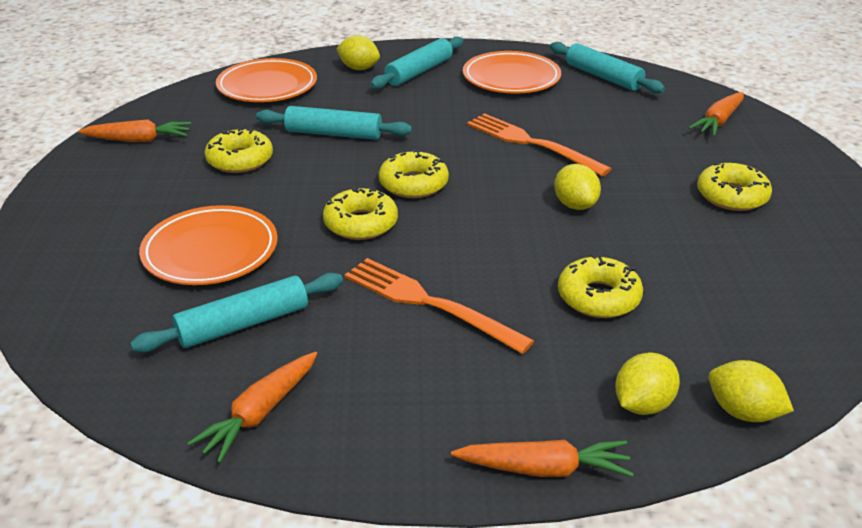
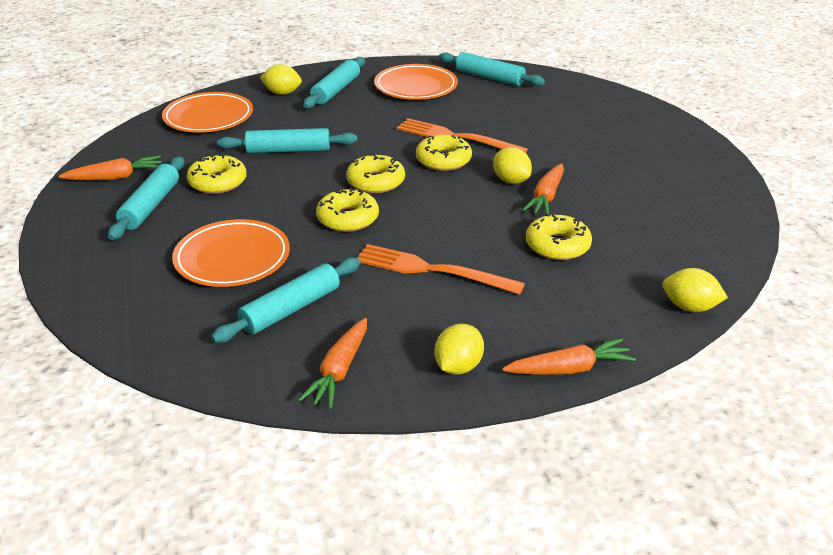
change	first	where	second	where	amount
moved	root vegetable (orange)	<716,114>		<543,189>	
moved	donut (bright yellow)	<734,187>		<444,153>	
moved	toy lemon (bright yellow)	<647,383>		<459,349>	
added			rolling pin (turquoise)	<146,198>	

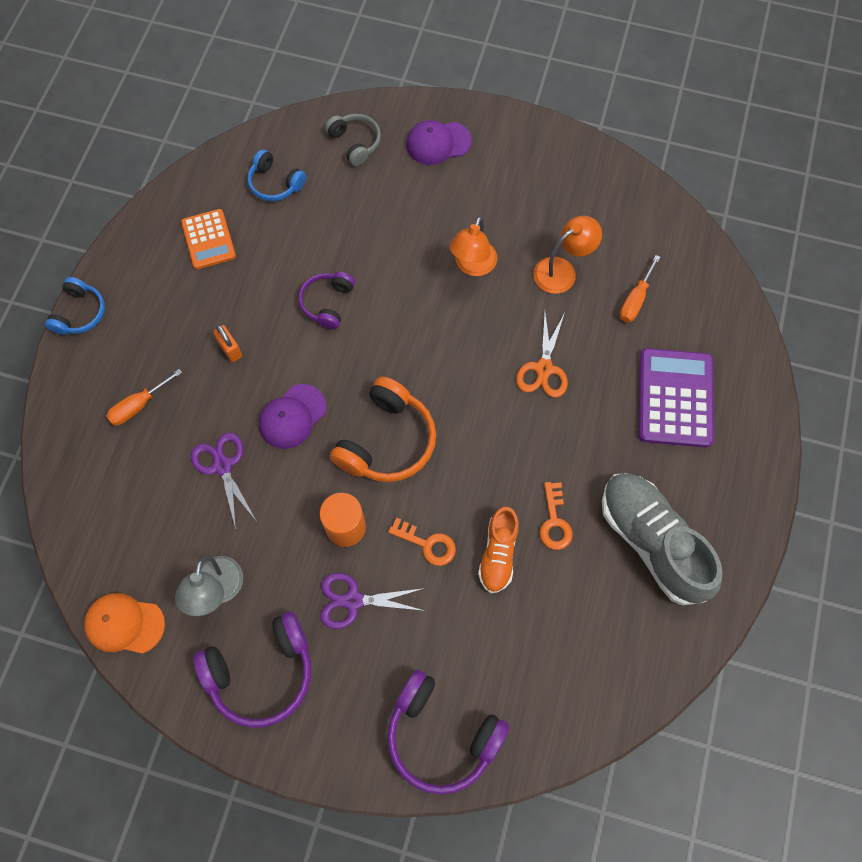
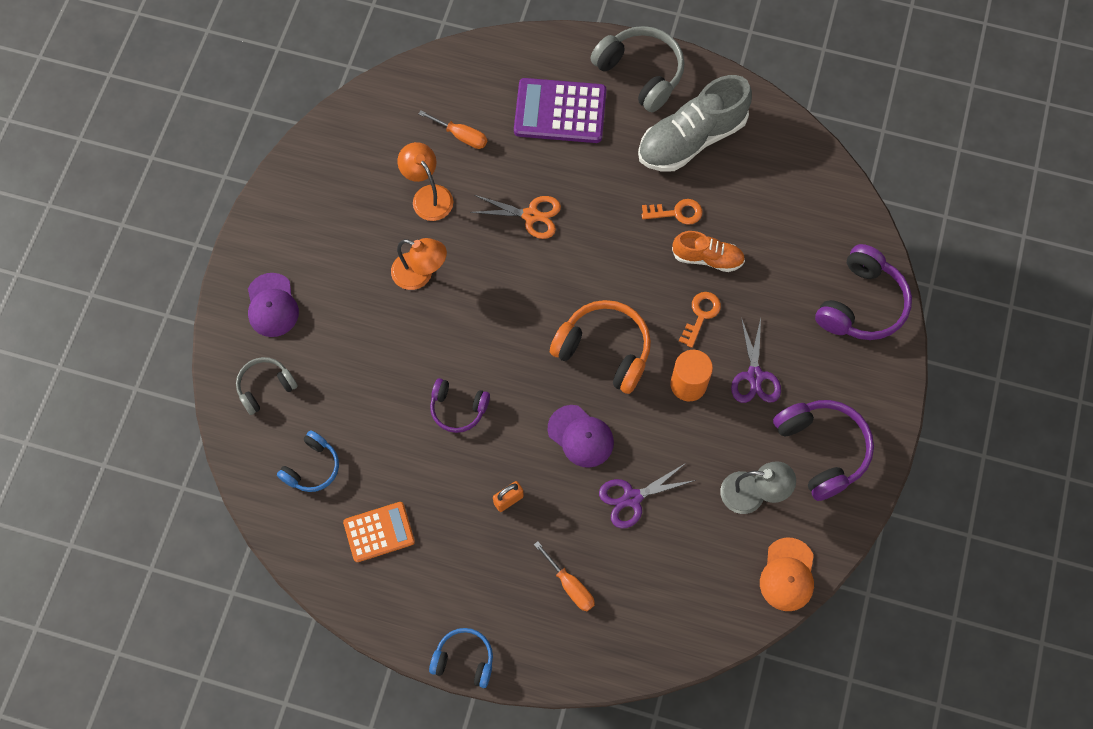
change	first	where	second	where	amount
added			over-ear headphones (gray)	<638,69>	

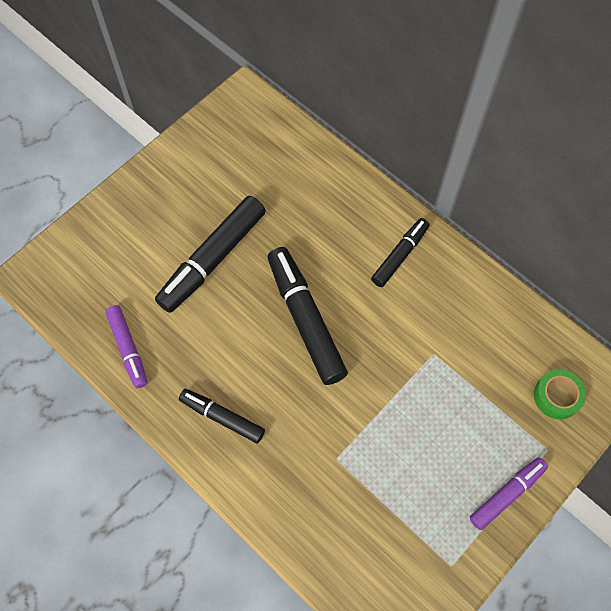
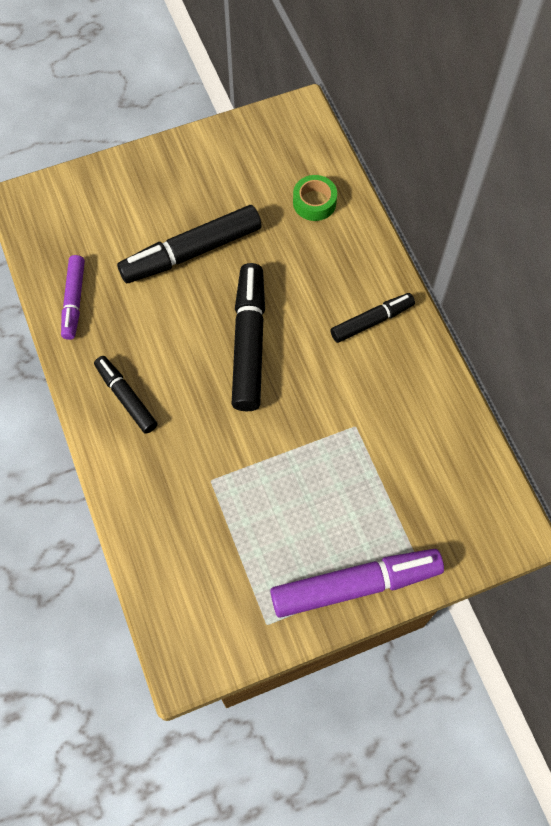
change	first	where	second	where	amount
moved	sticky tape (emerald)	<560,394>		<315,198>	
resized	marker pen (violet)	<509,493>		<357,583>	x1.69

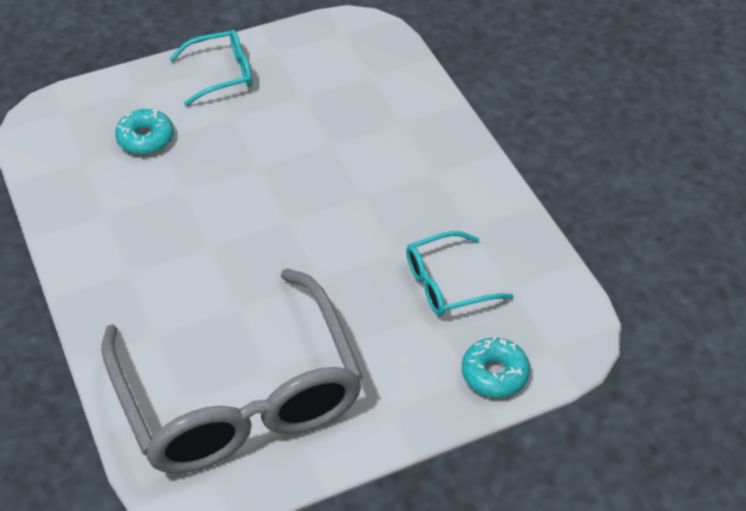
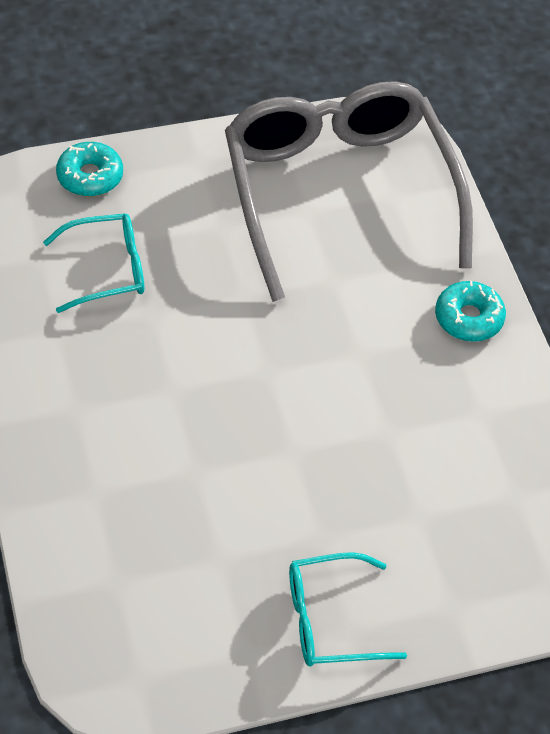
change	first	where	second	where	amount
moved	donut (turquoise)	<144,132>		<470,311>	

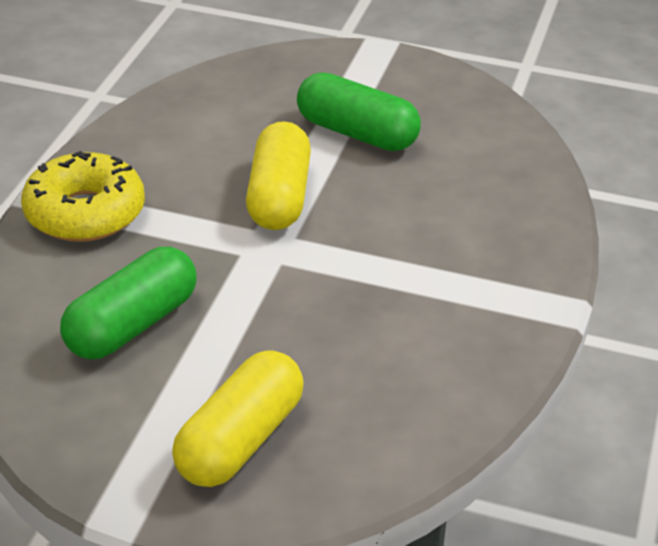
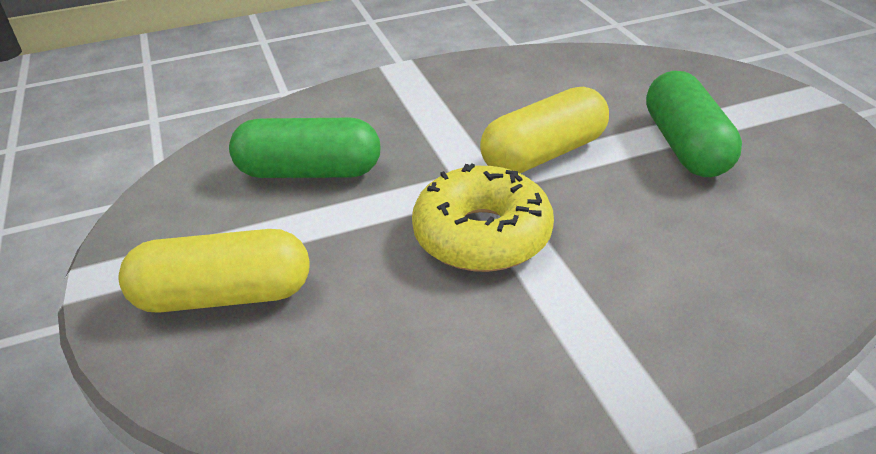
change	first	where	second	where	amount
moved	donut (bright yellow)	<83,196>		<483,217>	

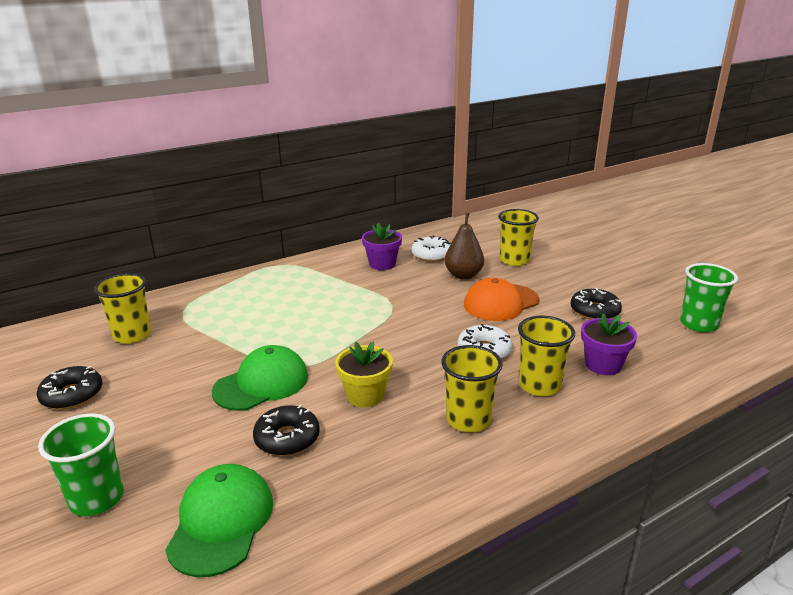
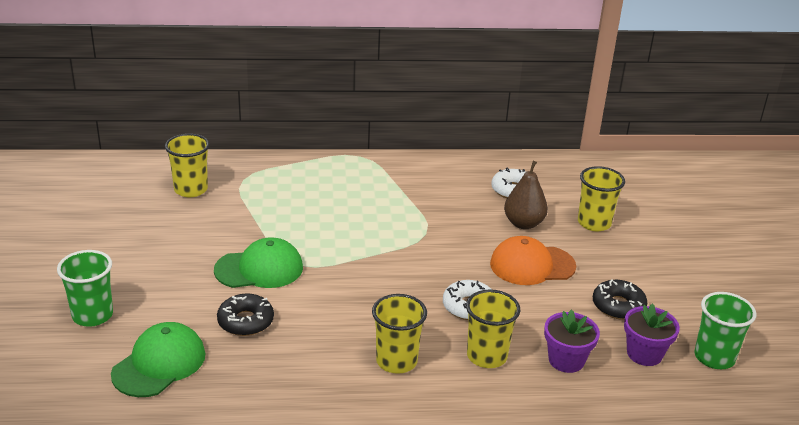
change	first	where	second	where	amount
moved	potted plant (violet)	<382,246>		<652,335>	
removed	potted plant (bright yellow)	<364,374>			
removed	donut (black)	<70,388>			

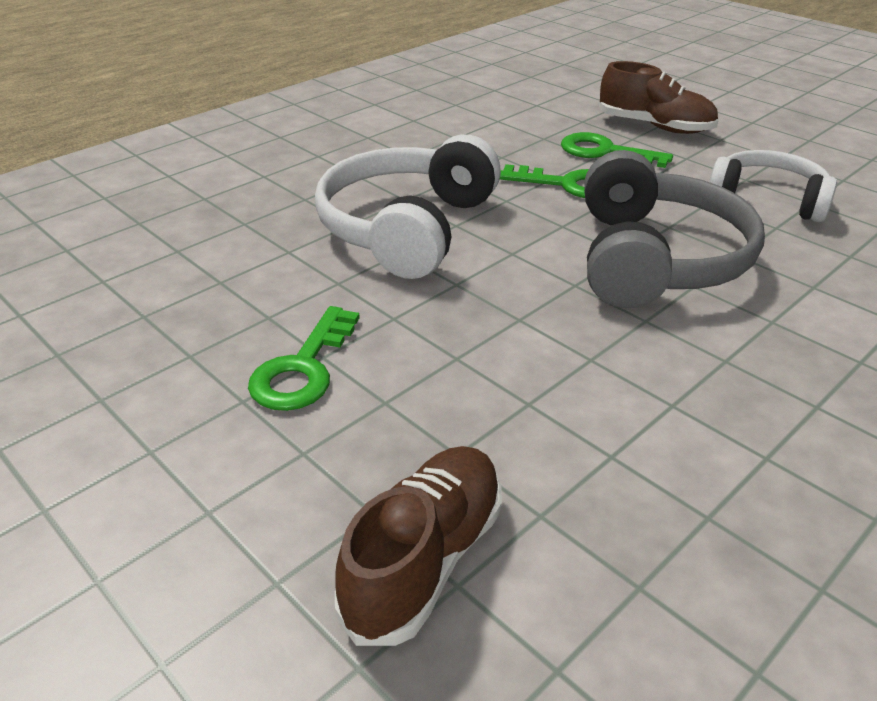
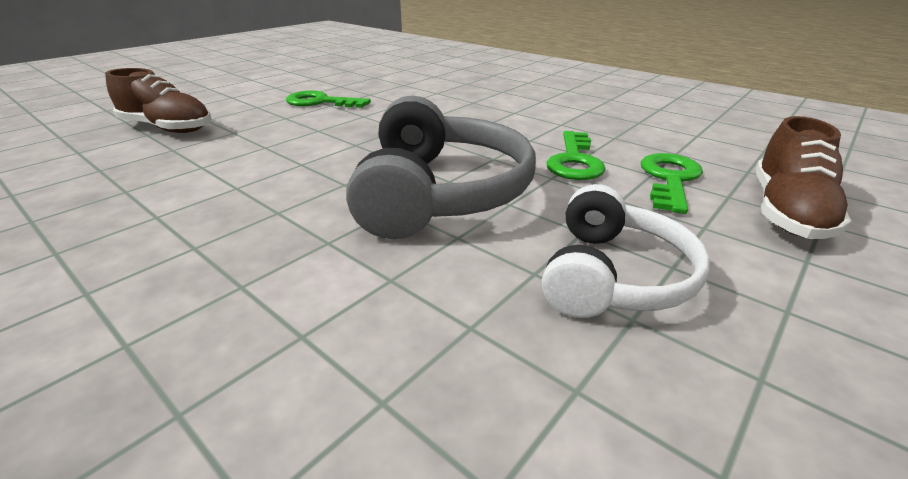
change	first	where	second	where	amount
removed	over-ear headphones (pure white)	<408,206>			
turned	over-ear headphones (gray)	<674,229>		<441,167>	90 degrees counterclockwise

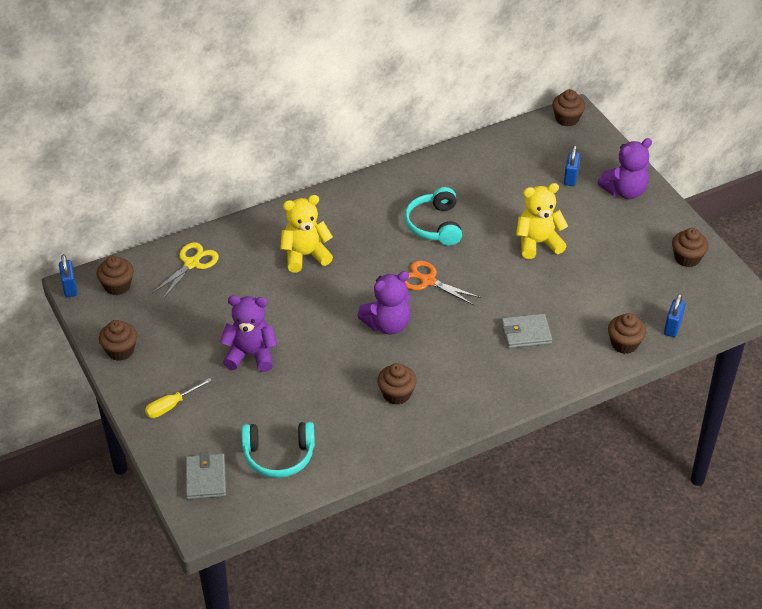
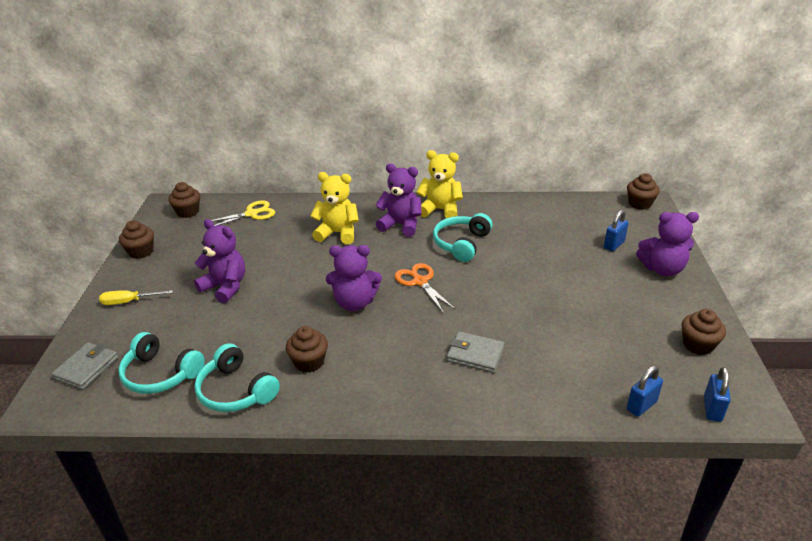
change	first	where	second	where	amount
moved	teddy (bright yellow)	<542,221>		<439,184>	
moved	small lock (blue)	<68,276>		<717,394>	
removed	muffin (russet)	<627,333>			
added			teddy (violet)	<398,200>	
added			over-ear headphones (turquoise)	<237,377>	

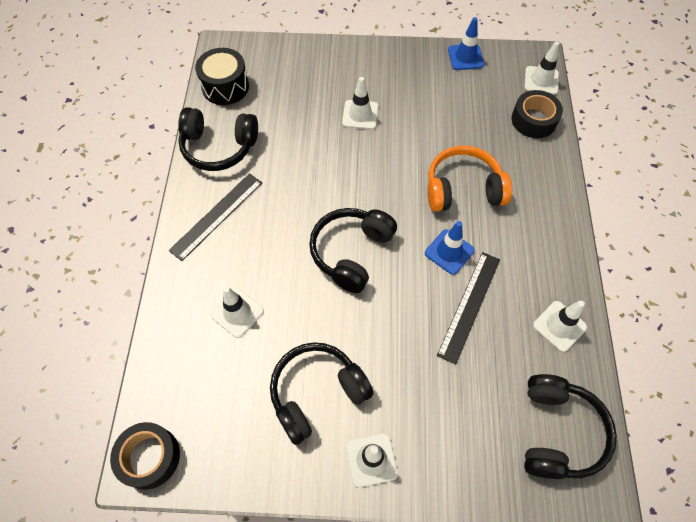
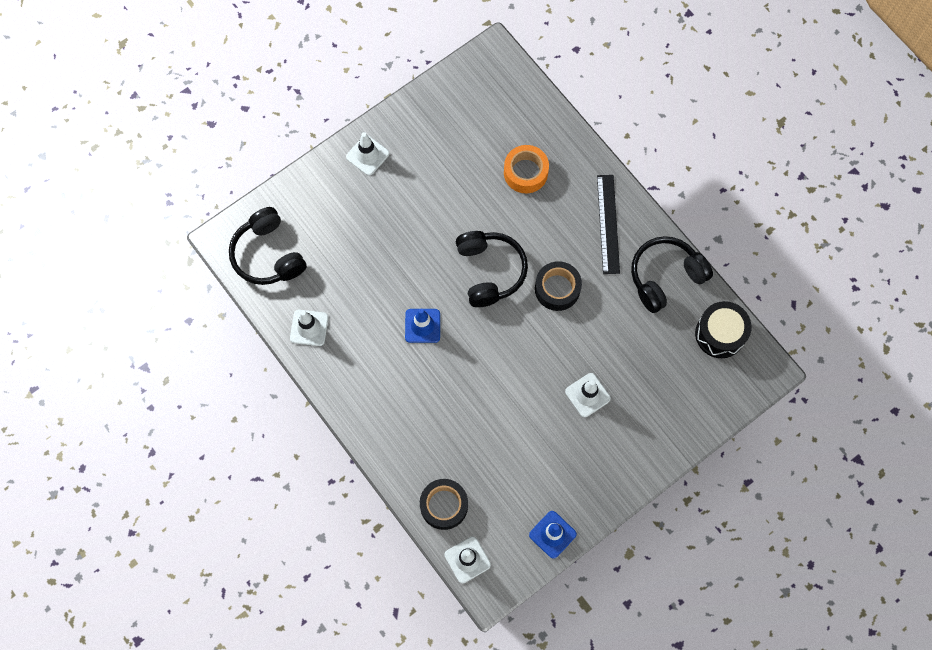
change	first	where	second	where	amount
removed	over-ear headphones (orange)	<470,179>			
removed	measuring stick (black)	<468,308>			
replaced	road cone (pure white)	<237,312>	sticky tape (orange)	<526,169>	
removed	over-ear headphones (black)	<321,393>			
moved	sticky tape (black)	<145,456>		<558,286>	

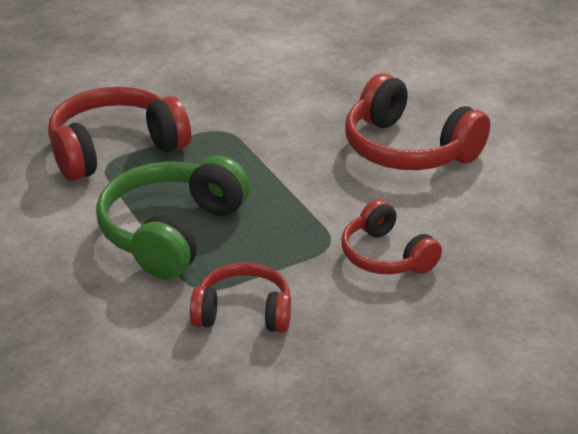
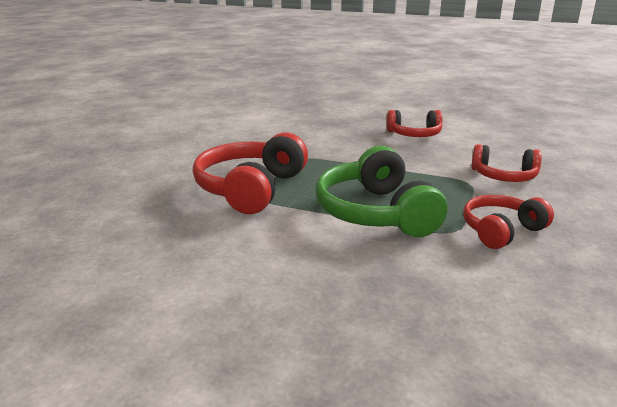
change	first	where	second	where	amount
resized	over-ear headphones (crimson)	<417,122>		<414,123>	x0.61

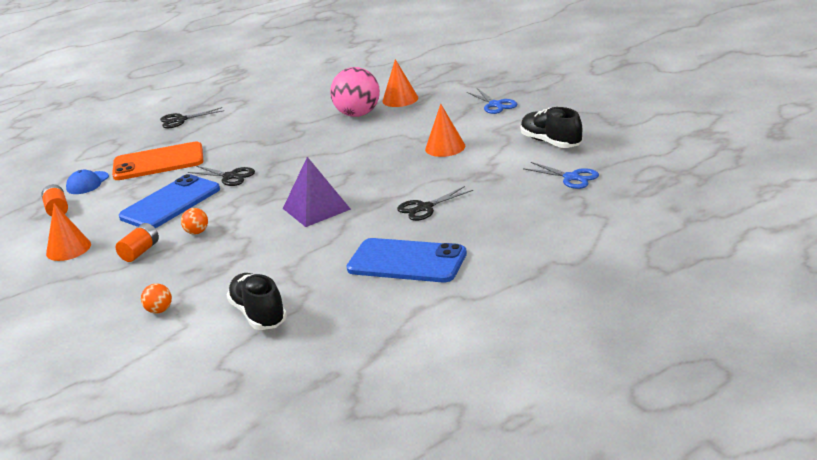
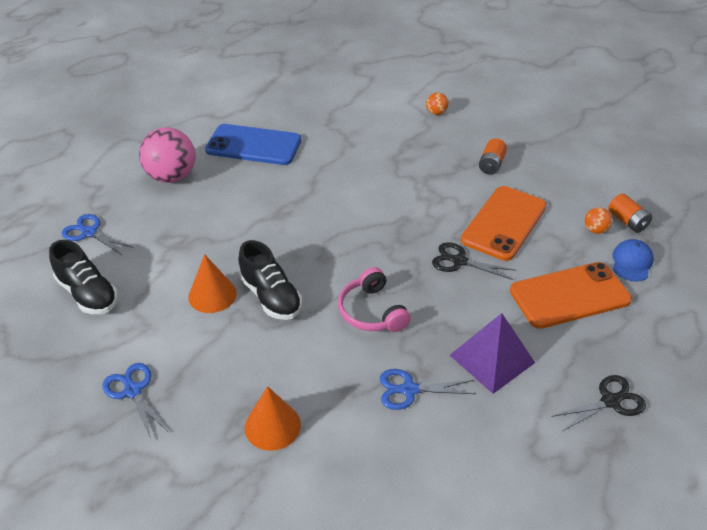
change	first	where	second	where	amount
moved	sphere (pink)	<355,92>		<167,155>	
moved	solid pyramid (violet)	<317,192>		<492,353>	
recoloured	phone (blue)	<169,201>	phone (orange)	<504,223>	
removed	shears (black)	<435,203>			
removed	cone shape (orange)	<68,232>			
moved	sphere (orange)	<194,221>		<599,220>	
moved	lace-up shoe (black)	<257,301>		<270,280>	
added			over-ear headphones (pink)	<374,299>	
added			shears (blue)	<428,389>	

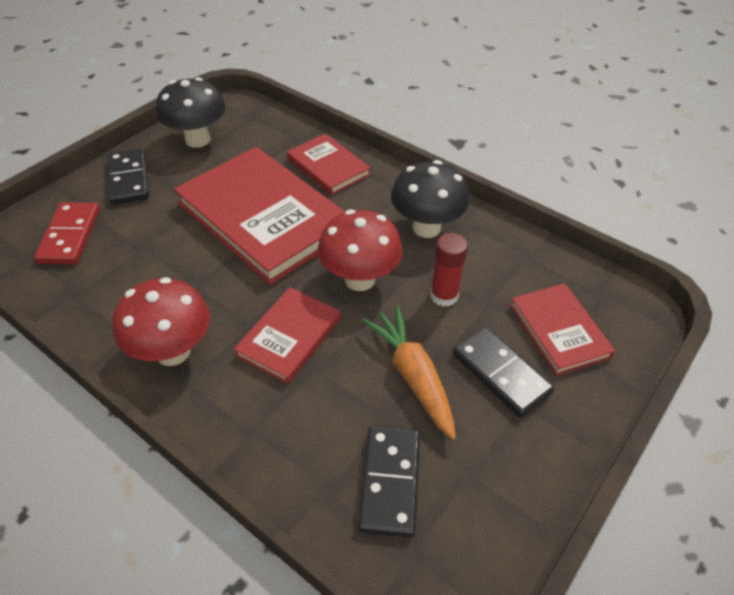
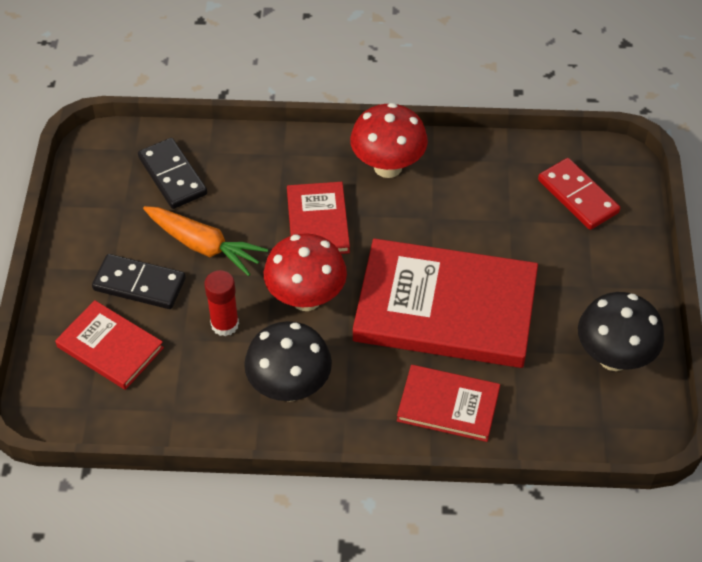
change	first	where	second	where	amount
removed	domino tile (black)	<128,176>			

